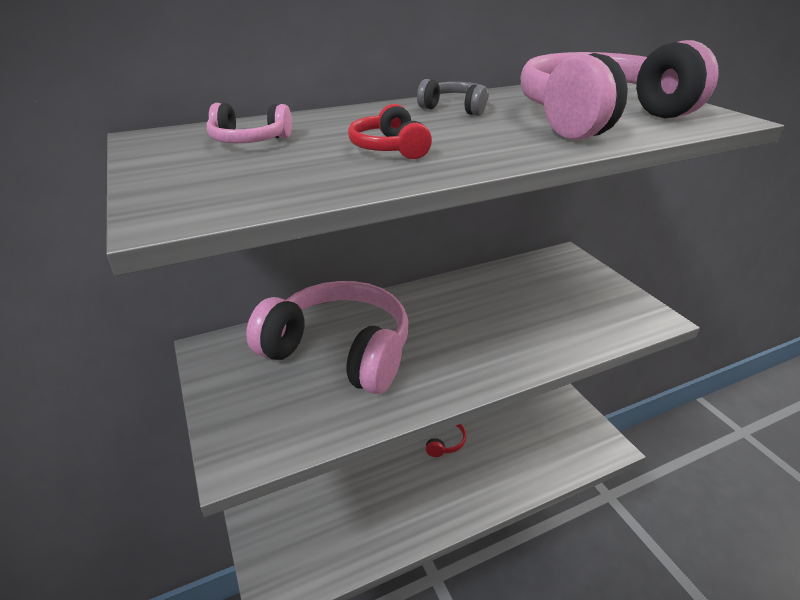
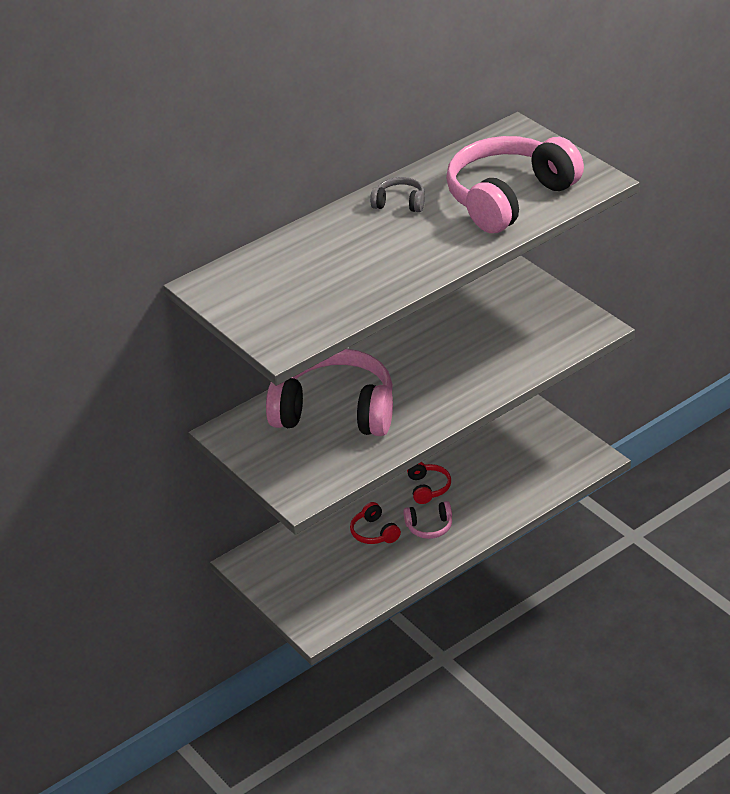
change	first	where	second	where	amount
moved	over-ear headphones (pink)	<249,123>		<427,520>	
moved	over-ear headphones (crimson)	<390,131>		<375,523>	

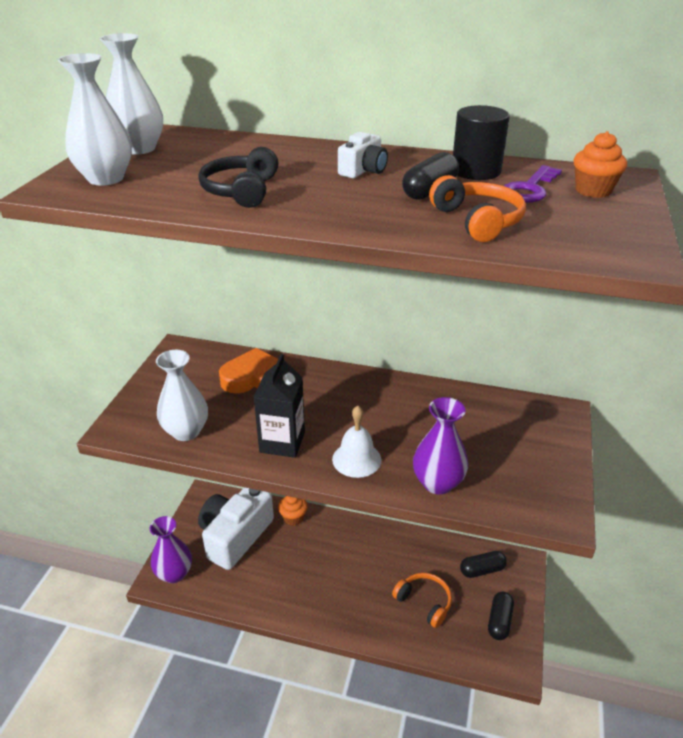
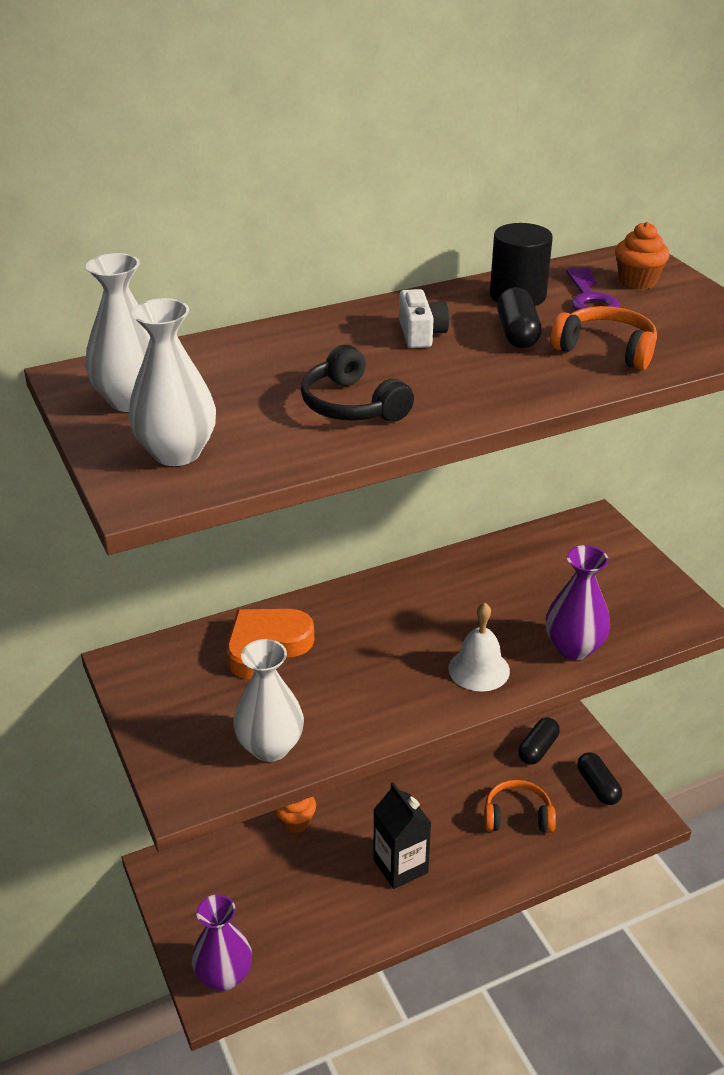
change	first	where	second	where	amount
moved	carton (black)	<279,406>		<402,835>	
removed	compact camera (pure white)	<236,528>			

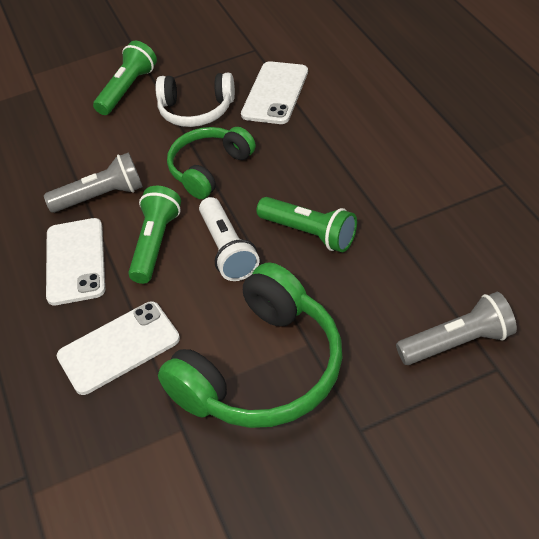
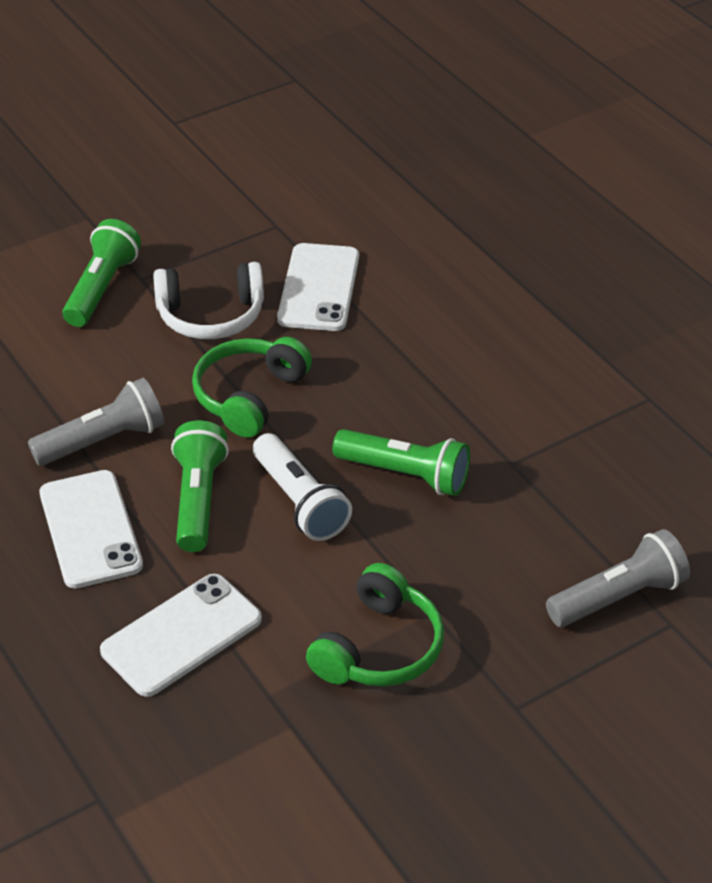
change	first	where	second	where	amount
resized	over-ear headphones (emerald)	<250,345>		<375,624>	x0.61

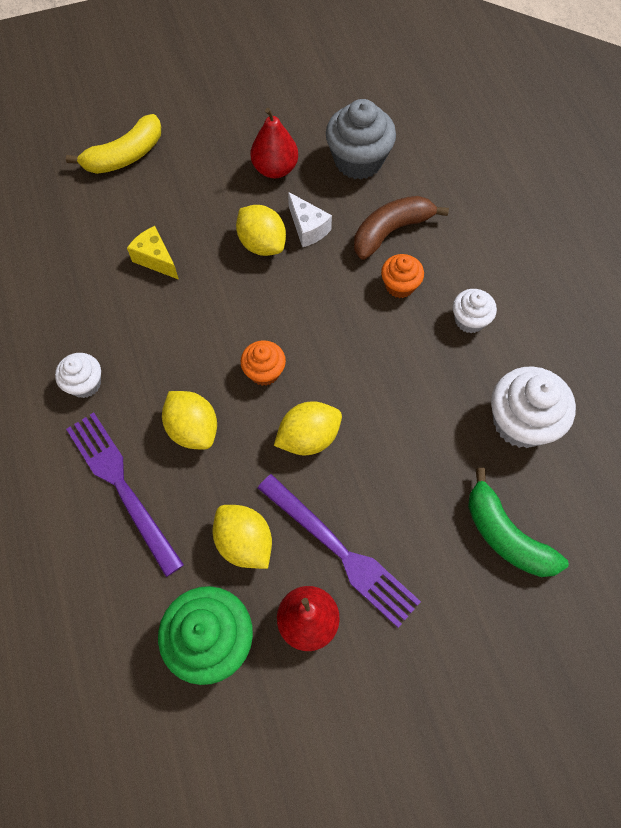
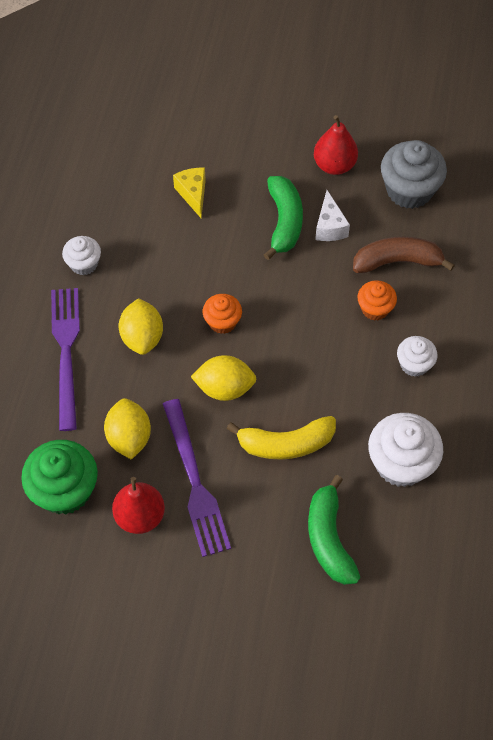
change	first	where	second	where	amount
moved	toy banana (bright yellow)	<113,144>		<281,438>	
replaced	toy lemon (bright yellow)	<261,230>	toy banana (emerald)	<283,218>	

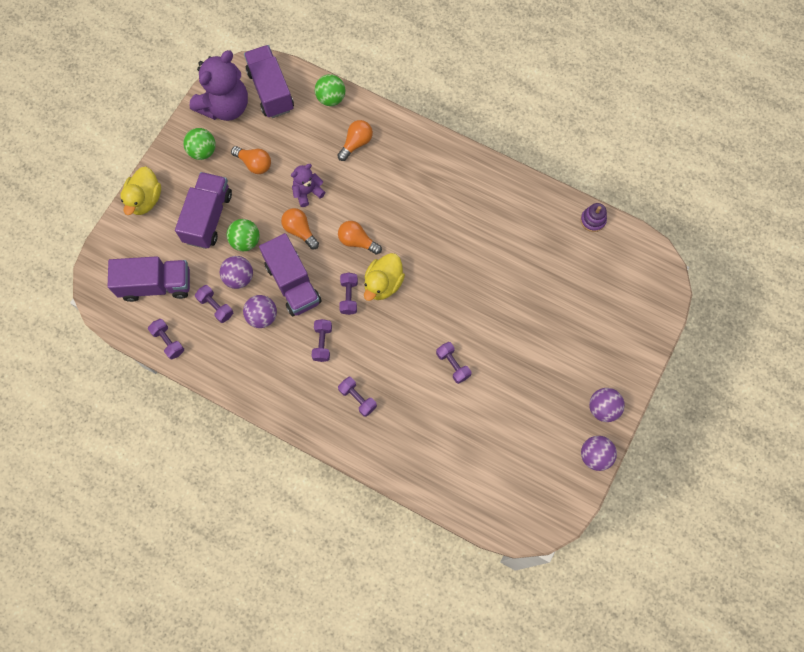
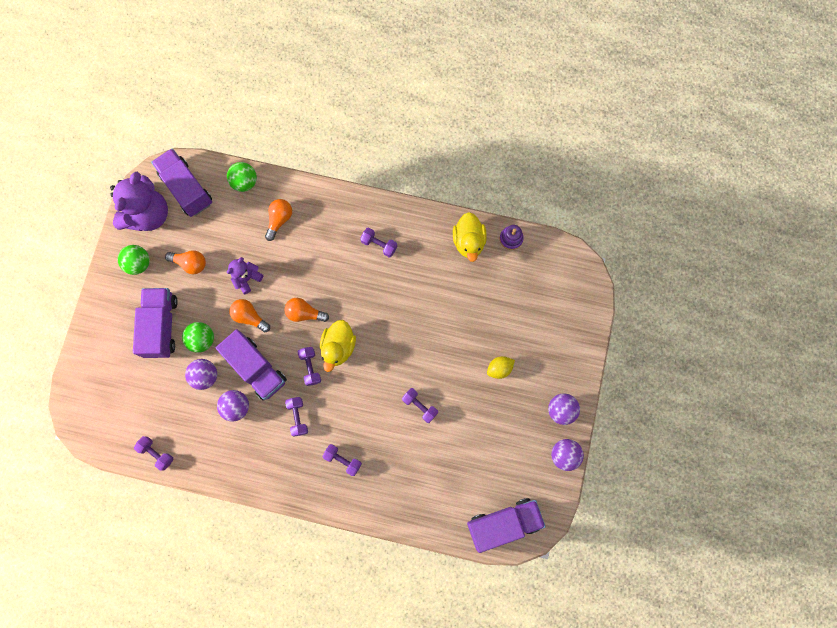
change	first	where	second	where	amount
moved	duck (bright yellow)	<140,191>		<470,237>	
moved	toy truck (violet)	<149,279>		<506,525>	
moved	free weight (violet)	<214,304>		<378,242>	
added			toy lemon (bright yellow)	<501,367>	

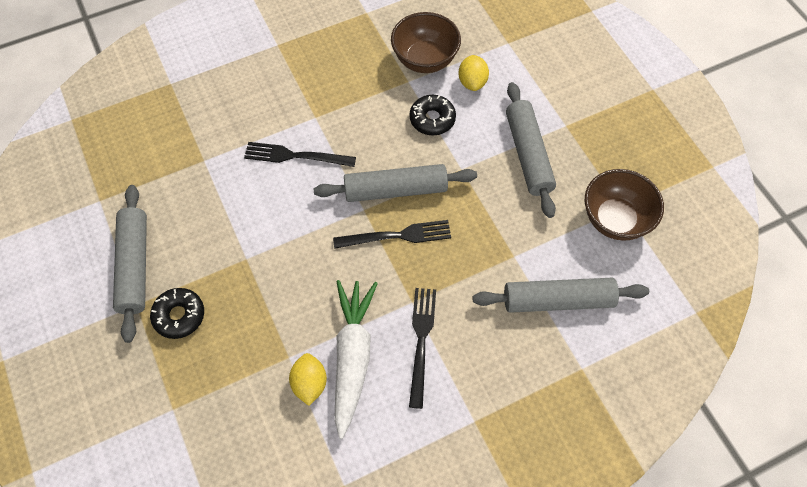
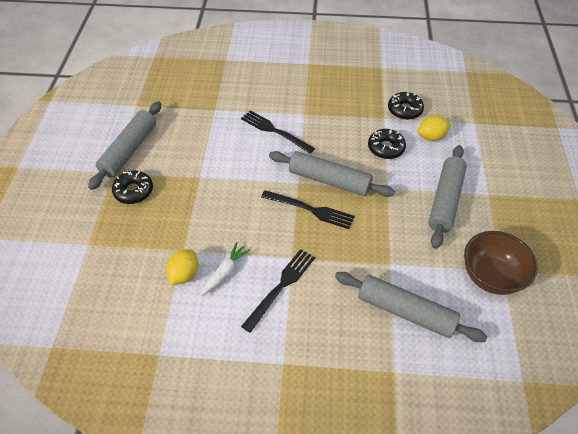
change	first	where	second	where	amount
replaced	bowl (russet)	<426,42>	donut (black)	<406,106>	
turned	toy lemon (bright yellow)	<473,73>		<434,128>	45 degrees clockwise
resized	root vegetable (pure white)	<356,359>		<225,269>	x0.52

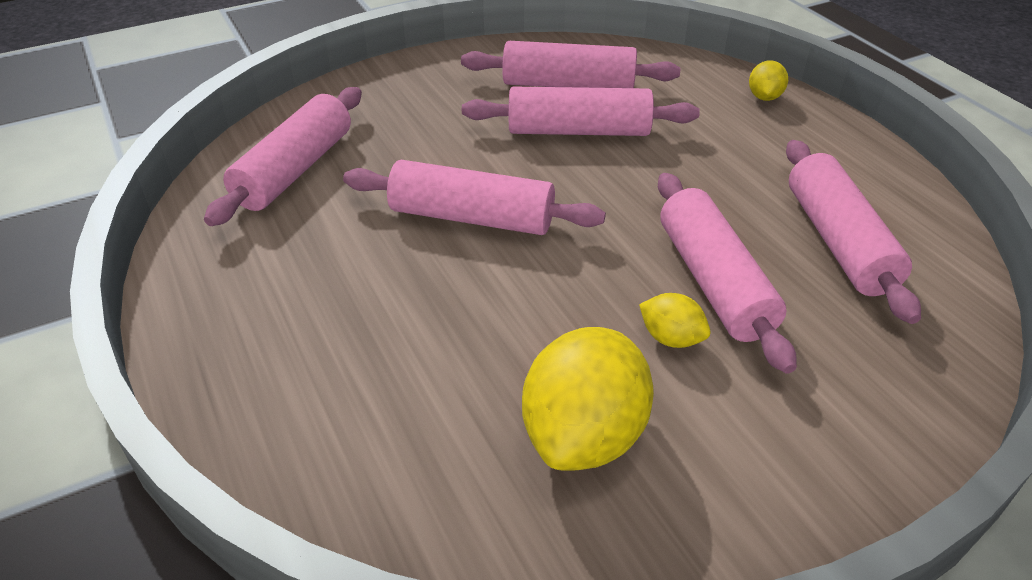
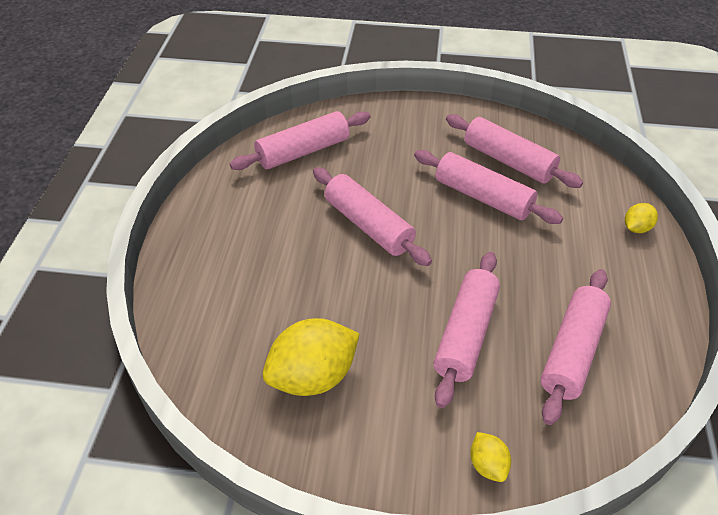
change	first	where	second	where	amount
moved	toy lemon (bright yellow)	<674,320>		<490,457>	

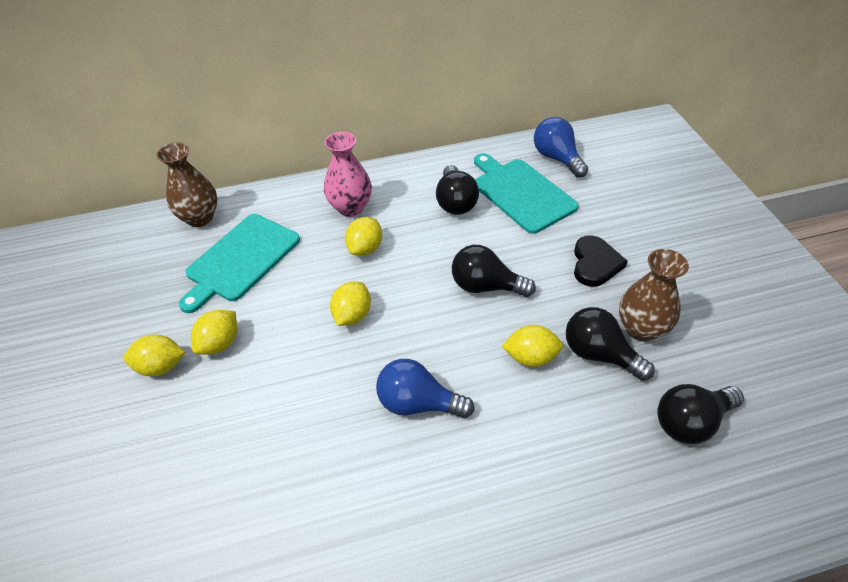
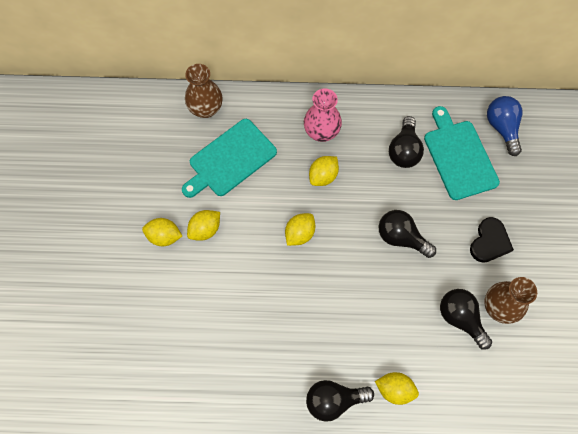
change	first	where	second	where	amount
moved	toy lemon (bright yellow)	<532,346>		<397,388>	
removed	light bulb (blue)	<425,388>			
moved	light bulb (black)	<700,414>		<340,401>	

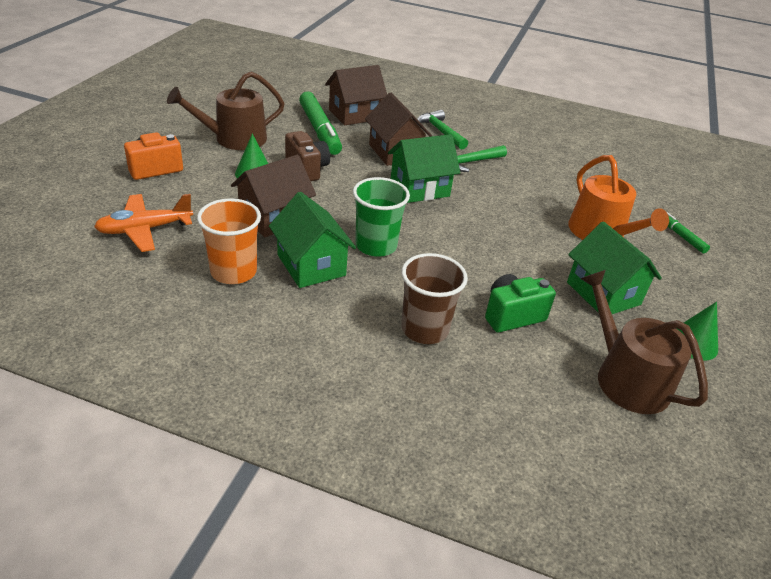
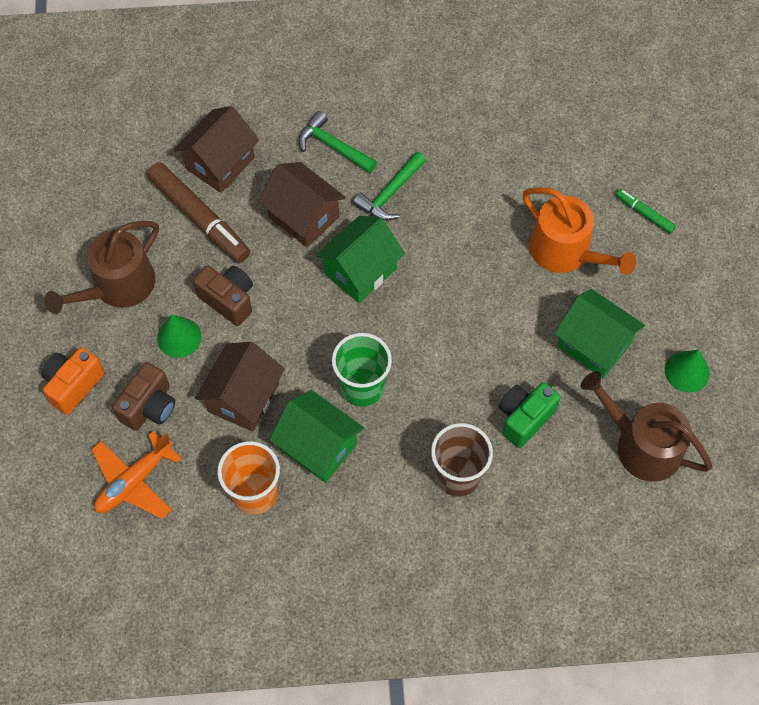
change	first	where	second	where	amount
recoloured	marker pen (emerald)	<320,123>	marker pen (russet)	<198,212>	
added			compact camera (russet)	<143,396>	

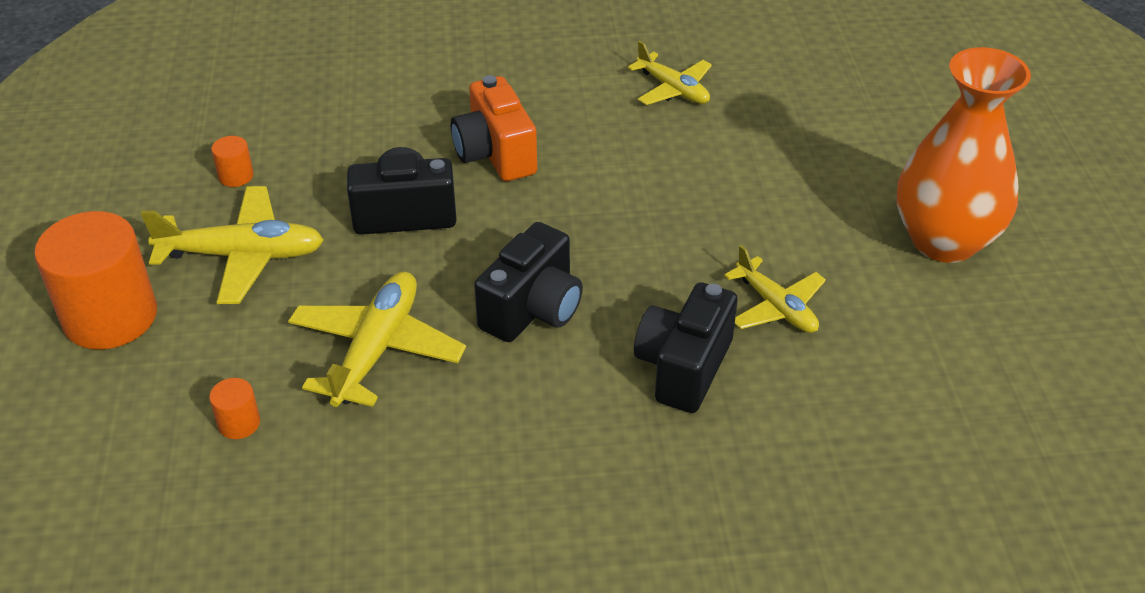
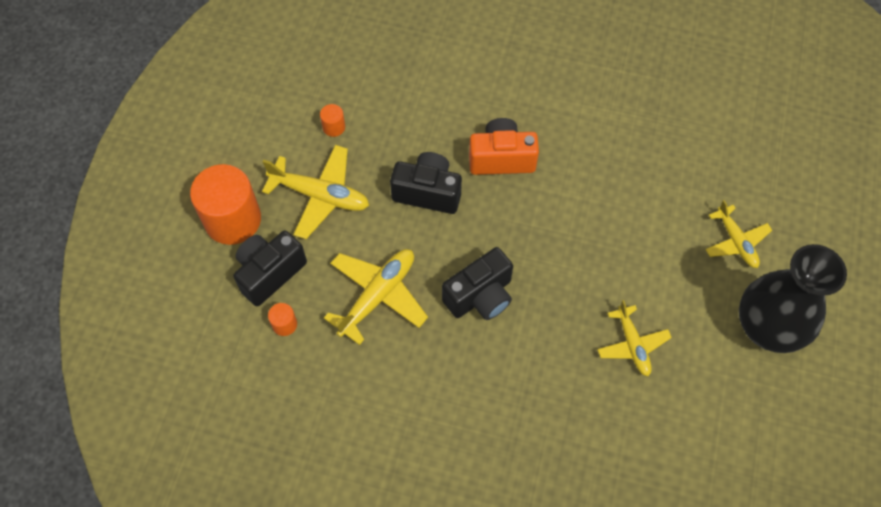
change	first	where	second	where	amount
moved	toy plane (bright yellow)	<670,73>		<738,234>	
recoloured	tall vase (orange)	<964,155>	tall vase (black)	<793,298>	
turned	compact camera (orange)	<494,128>		<504,146>	90 degrees clockwise
moved	compact camera (black)	<686,347>		<270,268>	

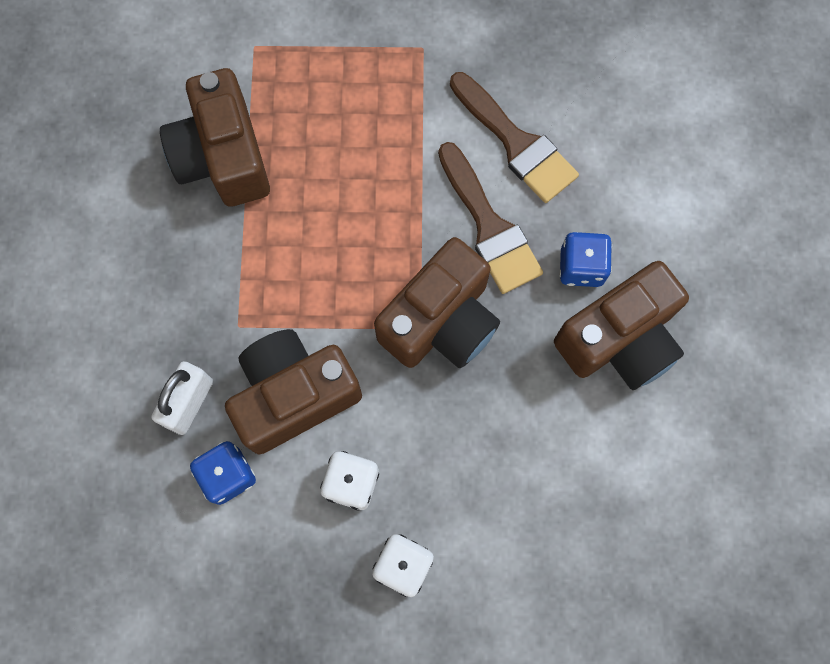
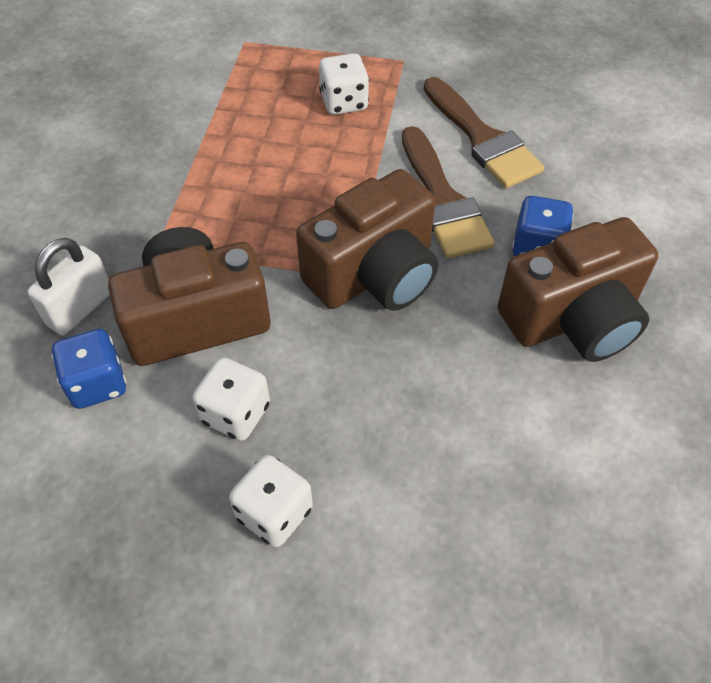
change	first	where	second	where	amount
removed	compact camera (russet)	<215,137>			
added			game die (pure white)	<344,84>	

